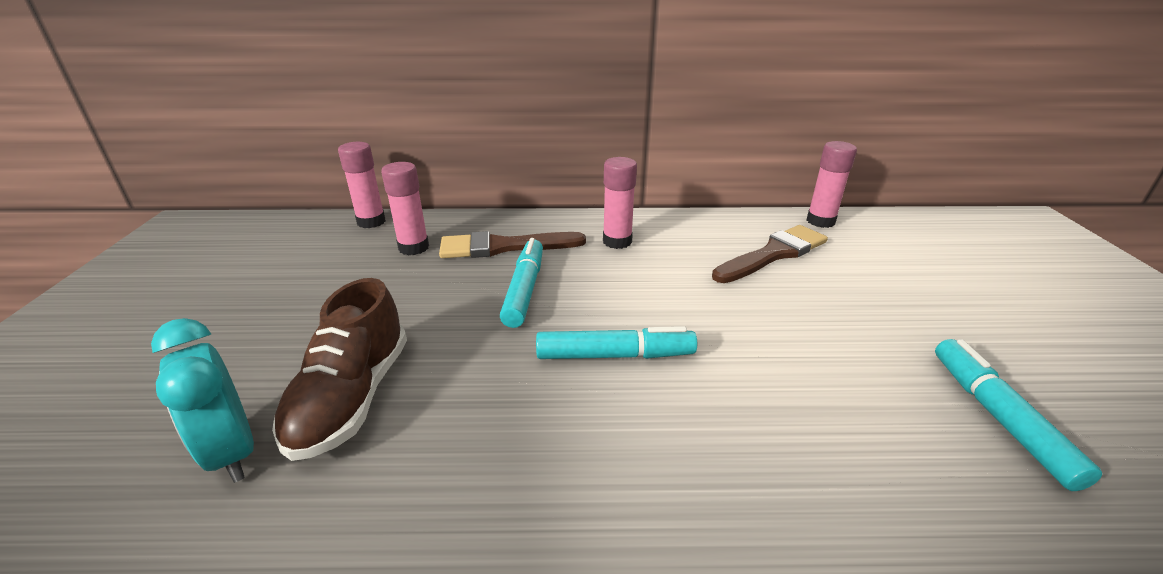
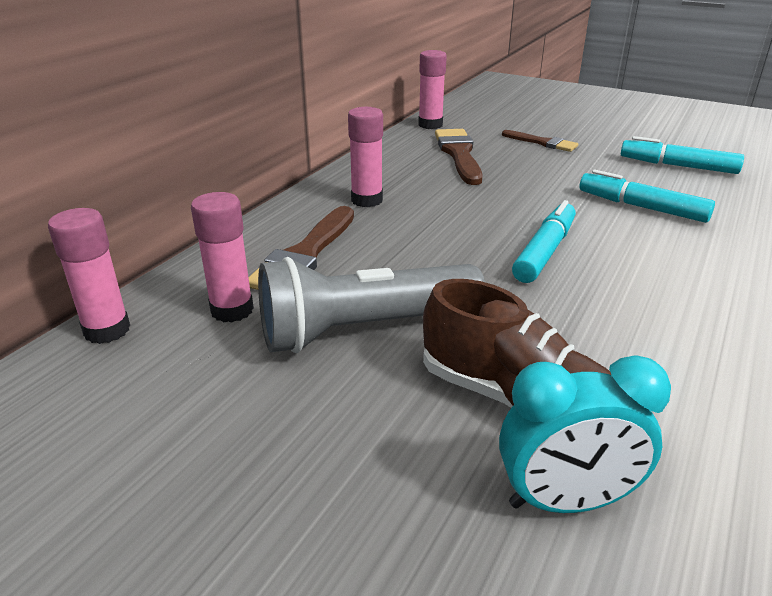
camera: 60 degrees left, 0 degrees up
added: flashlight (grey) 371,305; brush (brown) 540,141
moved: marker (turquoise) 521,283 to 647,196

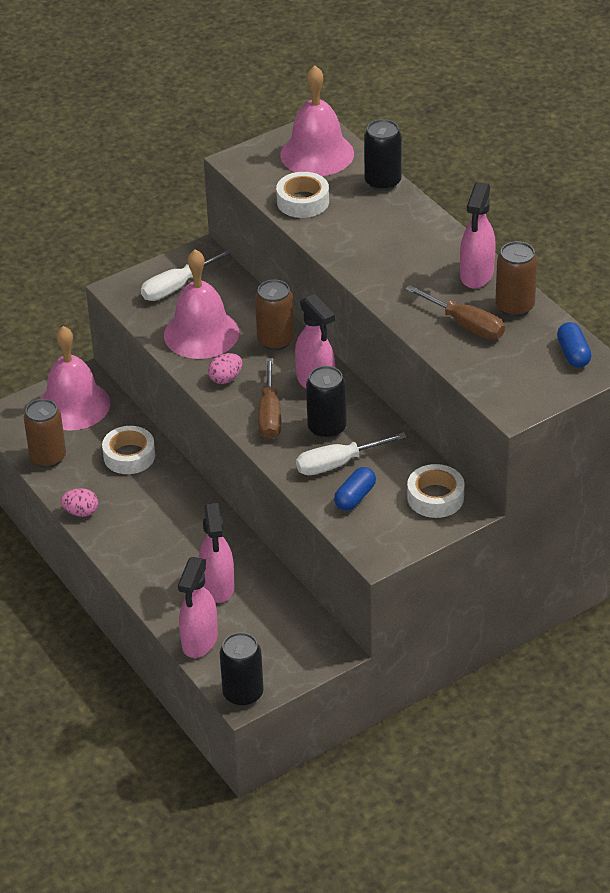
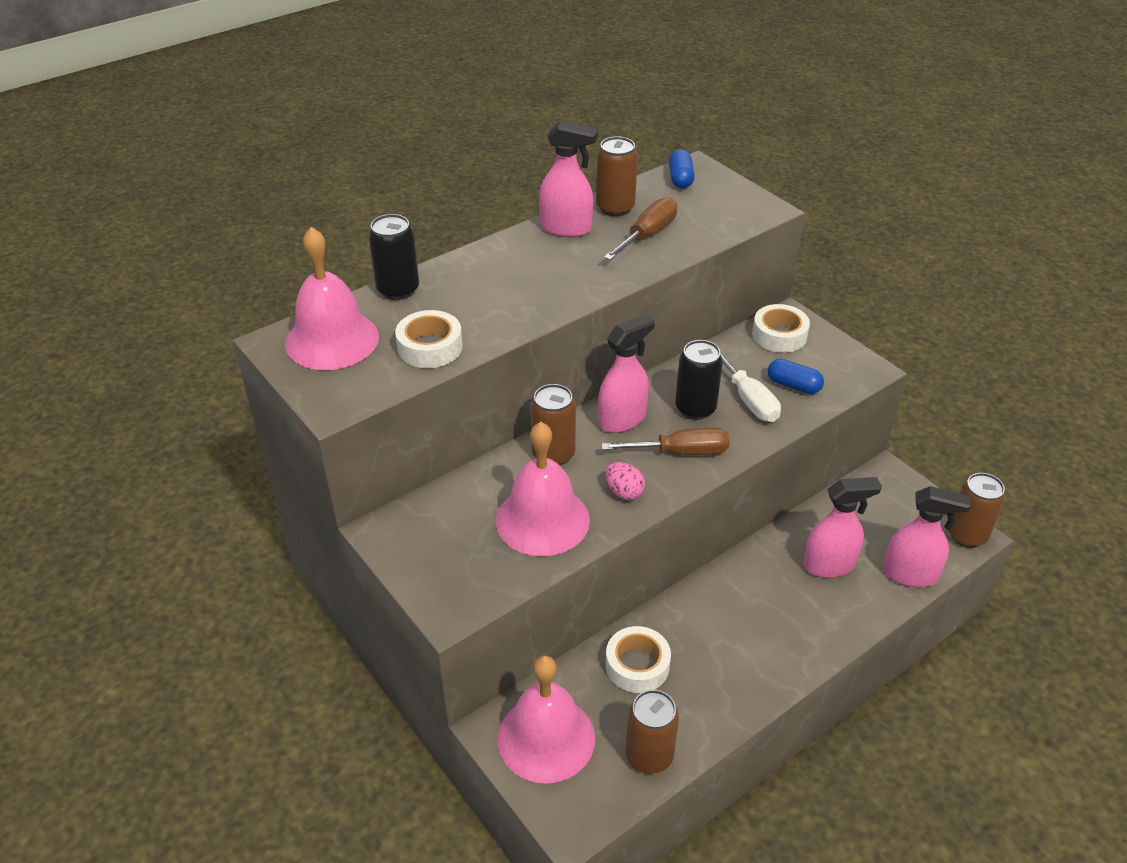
camera: 95 degrees left, 0 degrees up
removed: egg (pink) 79,502; screwdriver (white) 186,275
recoloured: can (black) 242,669 to can (brown) 976,510
turned: capsule (blue) 574,345 = 682,169 75 degrees counterclockwise

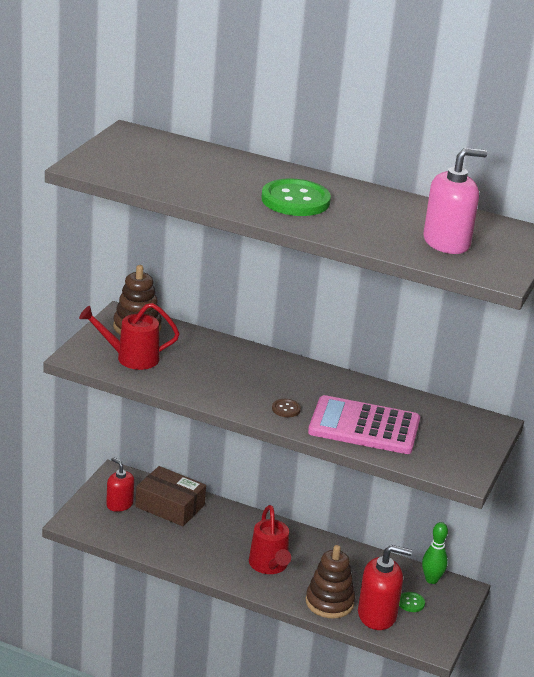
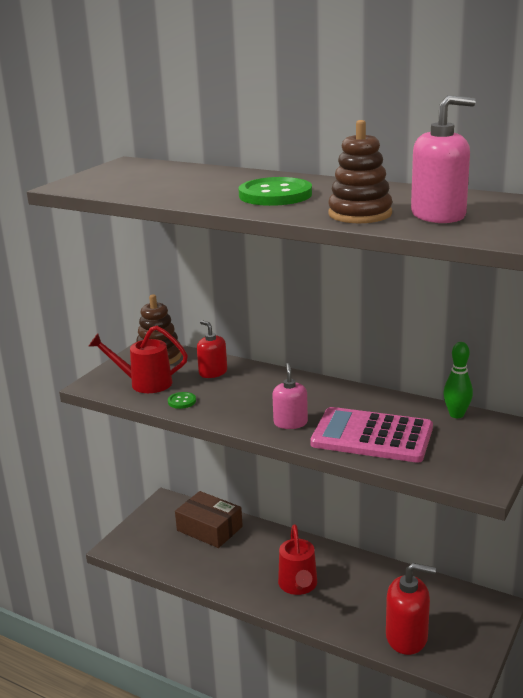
camera: 10 degrees right, 5 degrees down
moved: button (green) 412,602 to 182,400; soap dispenser (red) 120,484 to 212,349; stacking toy (brown) 330,581 to 360,171; bowling pin (green) 435,553 to 458,380
replaced: button (brown) 286,408 to soap dispenser (pink) 290,396

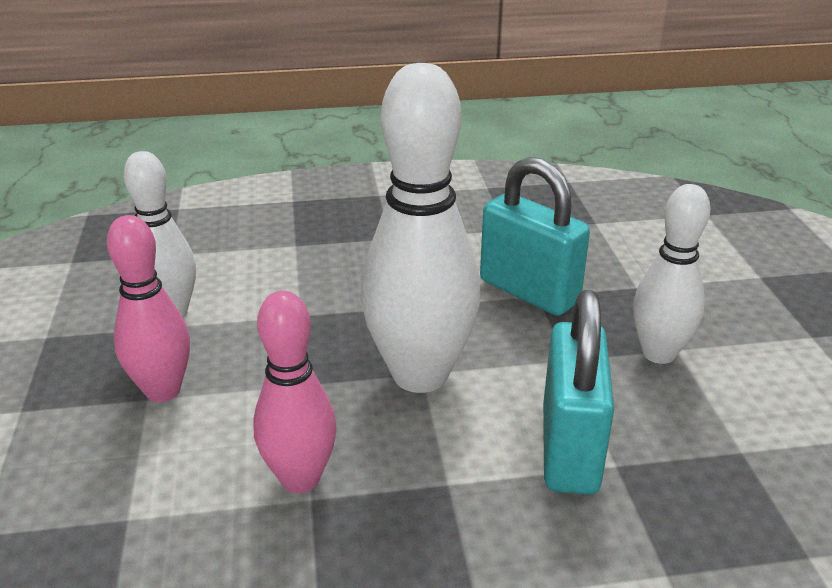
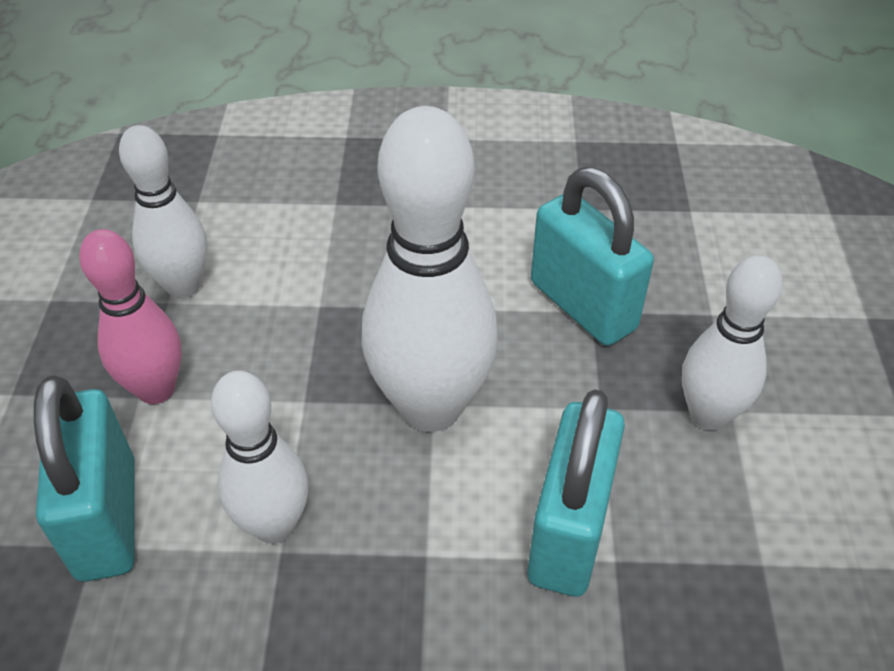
camera: 10 degrees right, 15 degrees up
added: padlock (turquoise) 84,478
recoloured: bowling pin (pink) 295,392 to bowling pin (white) 260,457

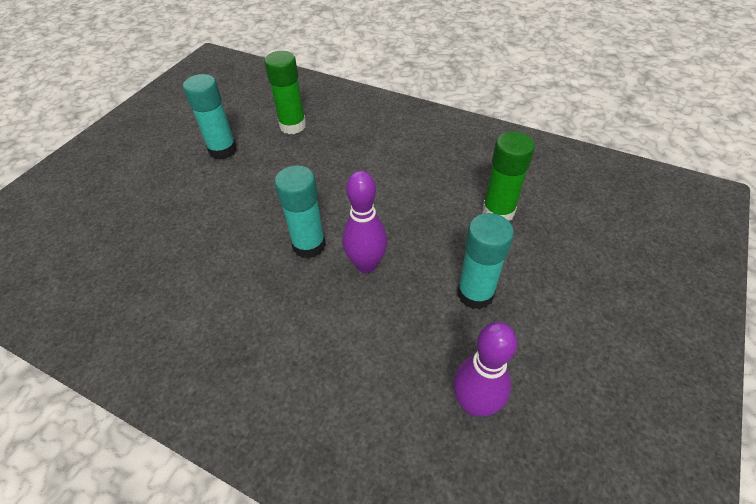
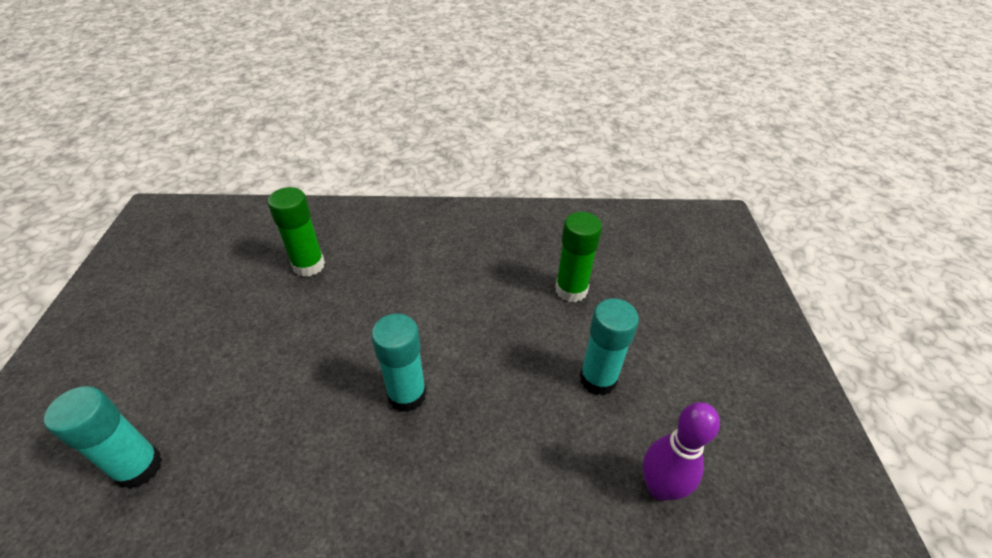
camera: 30 degrees left, 5 degrees down
removed: bowling pin (purple) 365,222
moved: glue stick (turquoise) 210,117 to 103,437

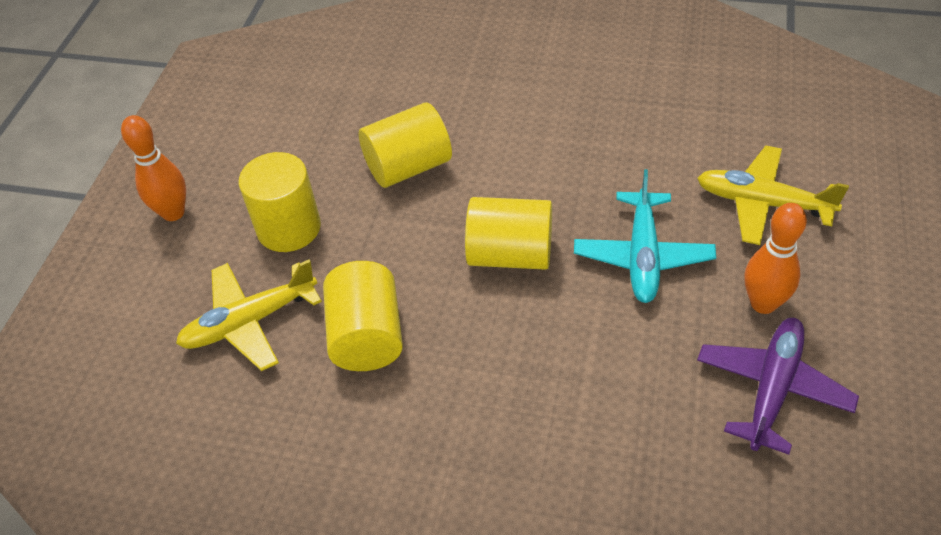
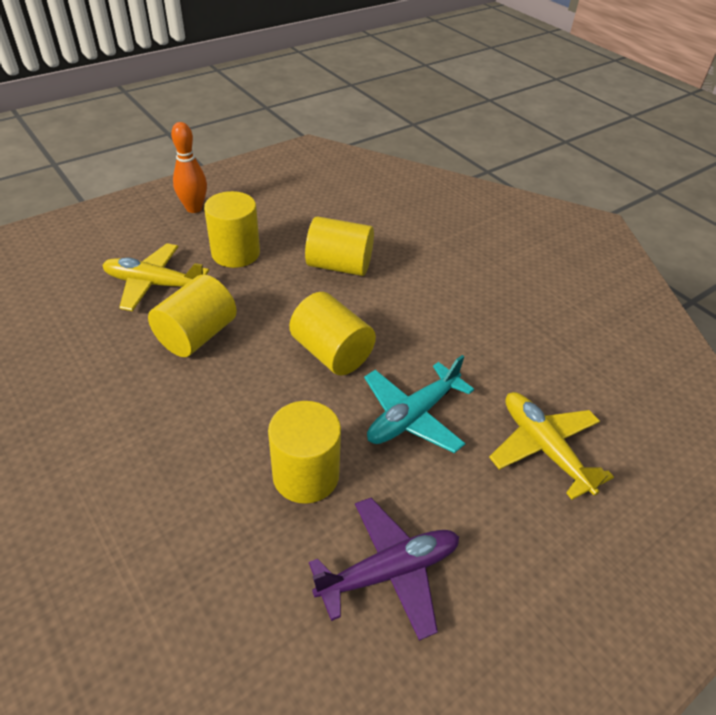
camera: 35 degrees right, 5 degrees down
removed: bowling pin (orange) 776,258
added: cylinder (yellow) 304,452

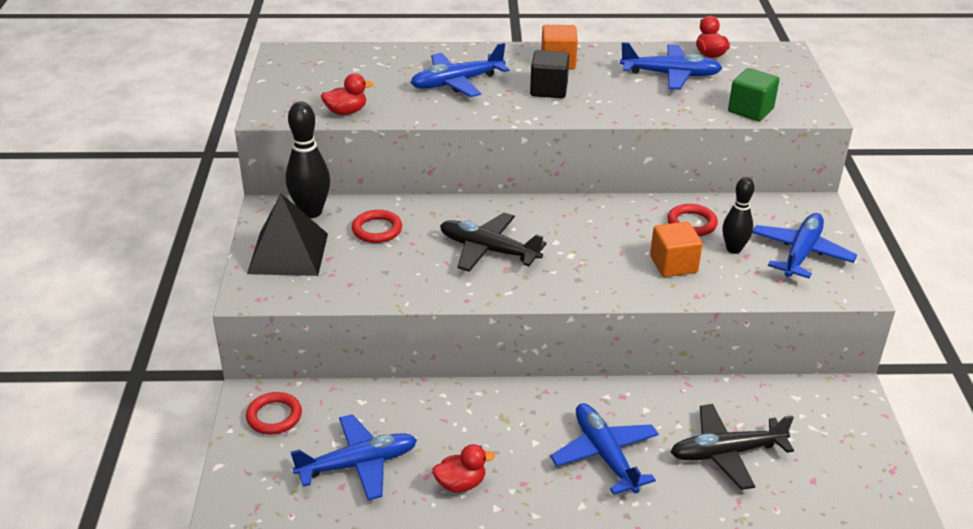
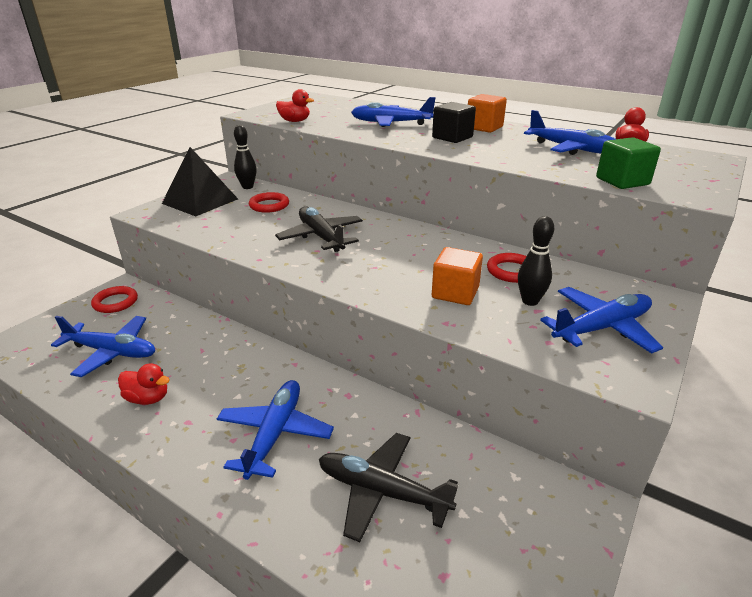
camera: 35 degrees right, 5 degrees down
resized: bowling pin (black) 308,160 = 245,157 x0.66

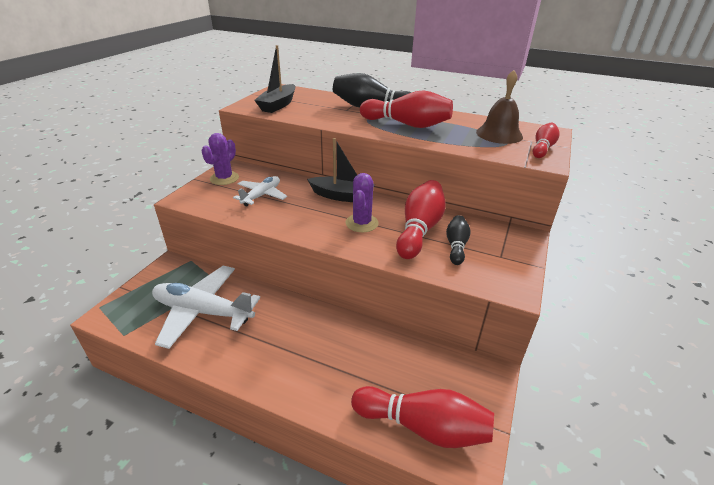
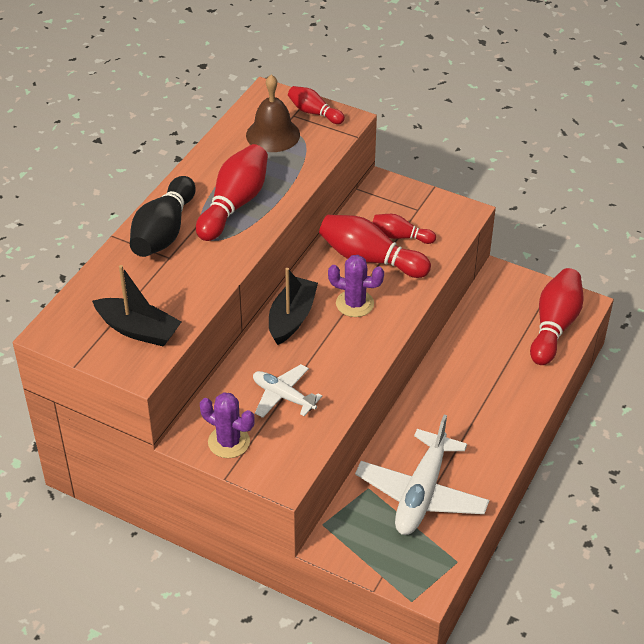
camera: 85 degrees left, 10 degrees up
recoloured: bowling pin (black) 458,240 to bowling pin (red) 404,229

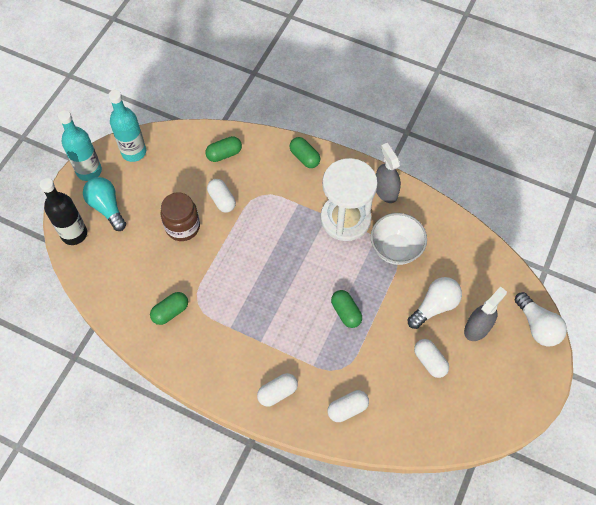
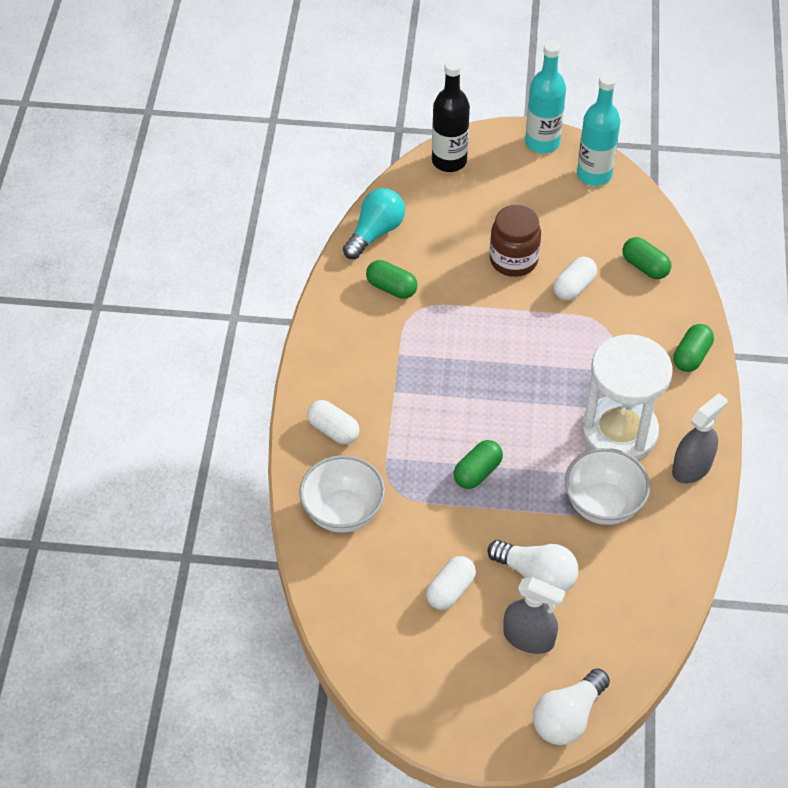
camera: 70 degrees right, 10 degrees down
moved: light bulb (turquoise) 104,204 to 374,223
replaced: capsule (white) 348,406 to bowl (white) 342,494

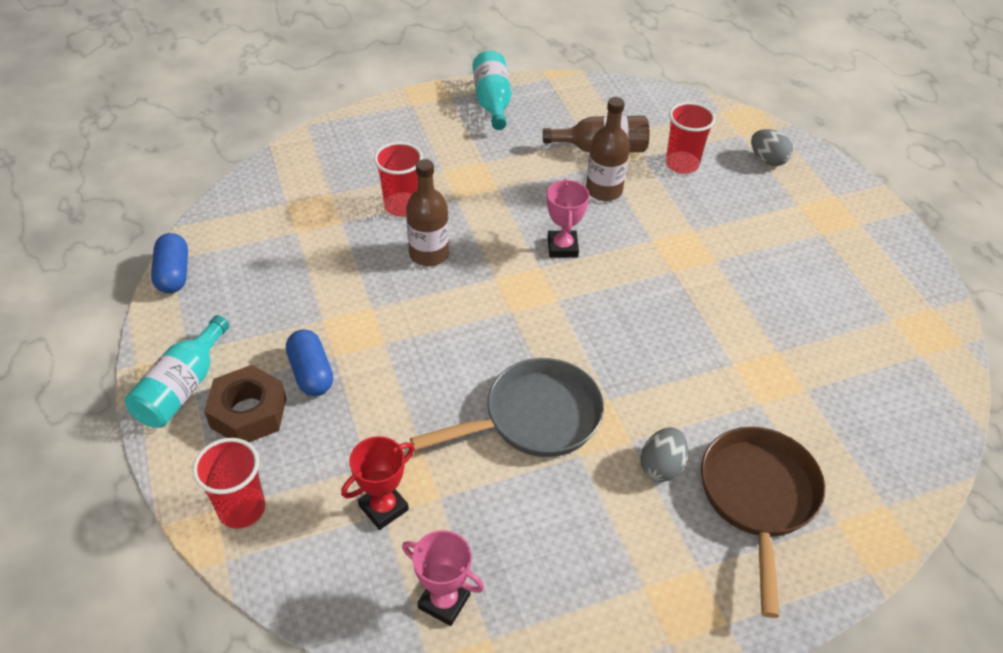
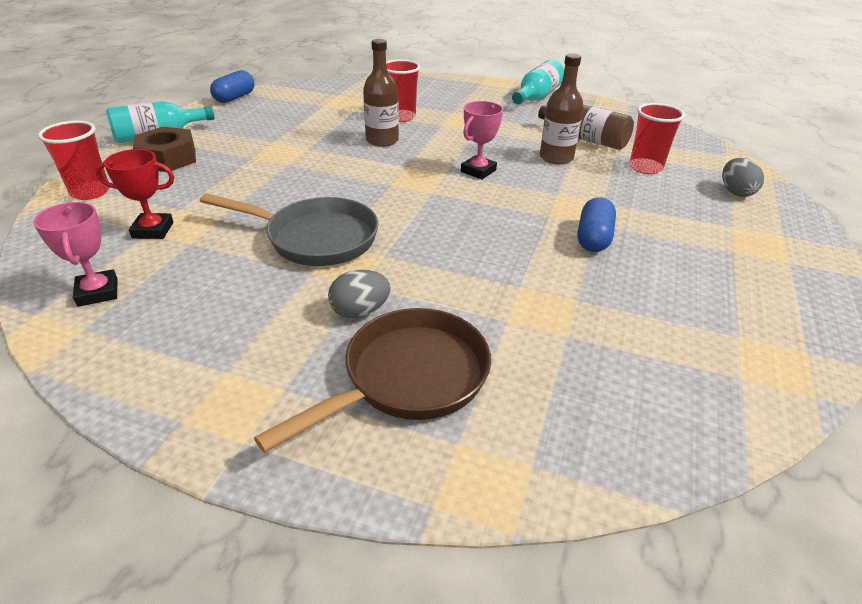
camera: 40 degrees right, 10 degrees down
moved: capsule (blue) 309,363 to 596,224

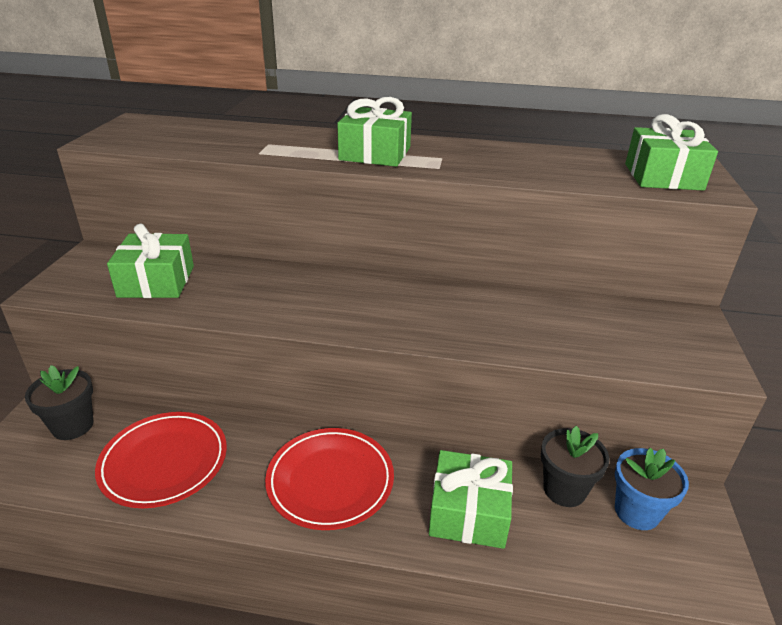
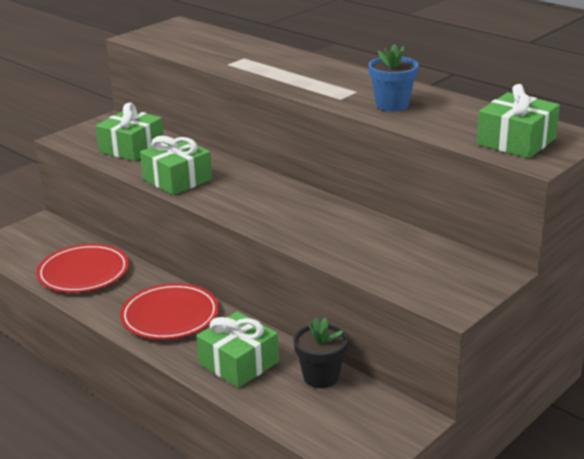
camera: 35 degrees right, 5 degrees down
removed: flower pot (black) 59,402
moved: gift (green) 374,132 to 176,165; flower pot (blue) 652,488 to 393,77

